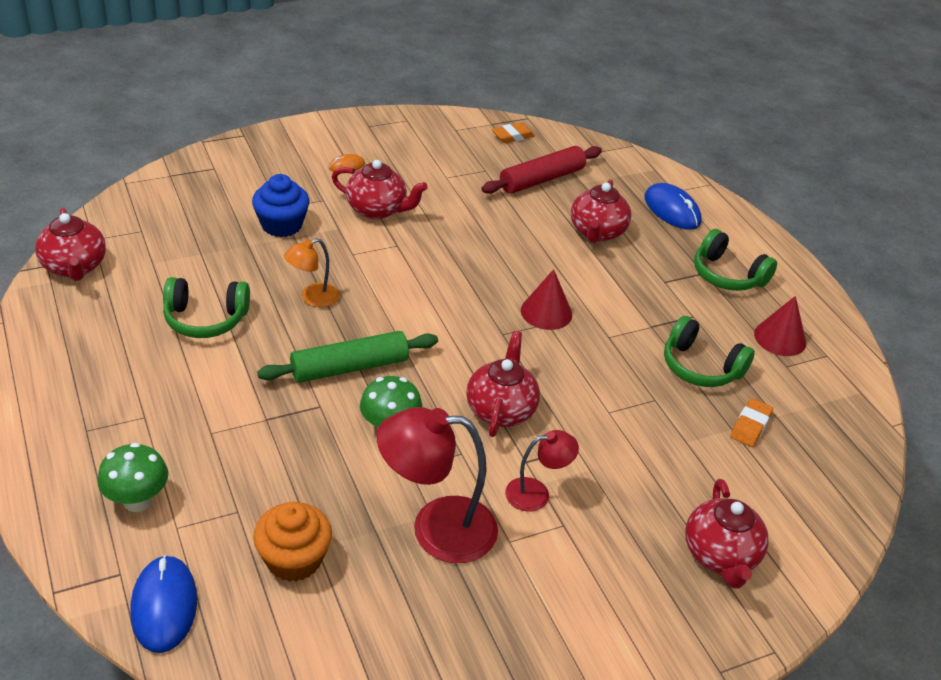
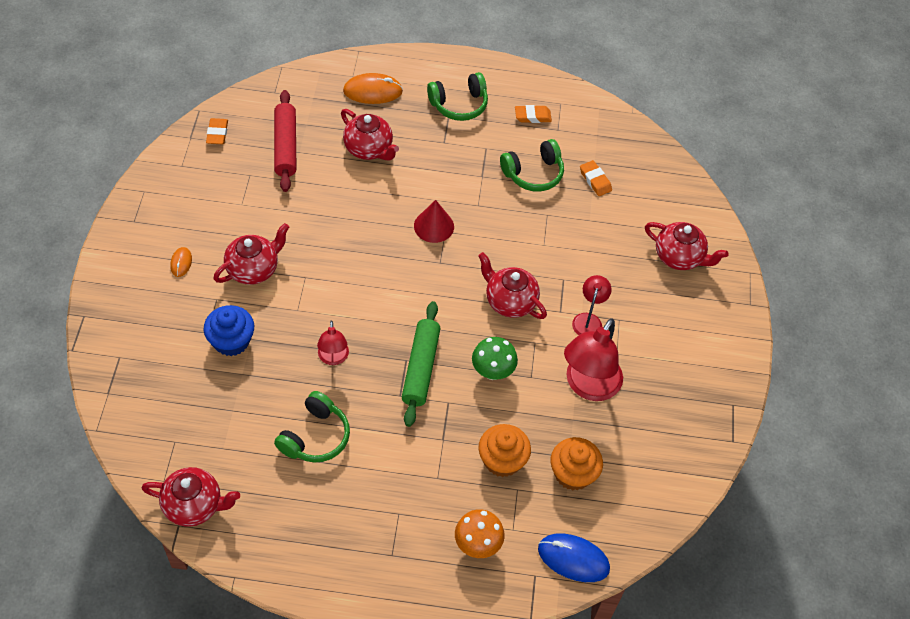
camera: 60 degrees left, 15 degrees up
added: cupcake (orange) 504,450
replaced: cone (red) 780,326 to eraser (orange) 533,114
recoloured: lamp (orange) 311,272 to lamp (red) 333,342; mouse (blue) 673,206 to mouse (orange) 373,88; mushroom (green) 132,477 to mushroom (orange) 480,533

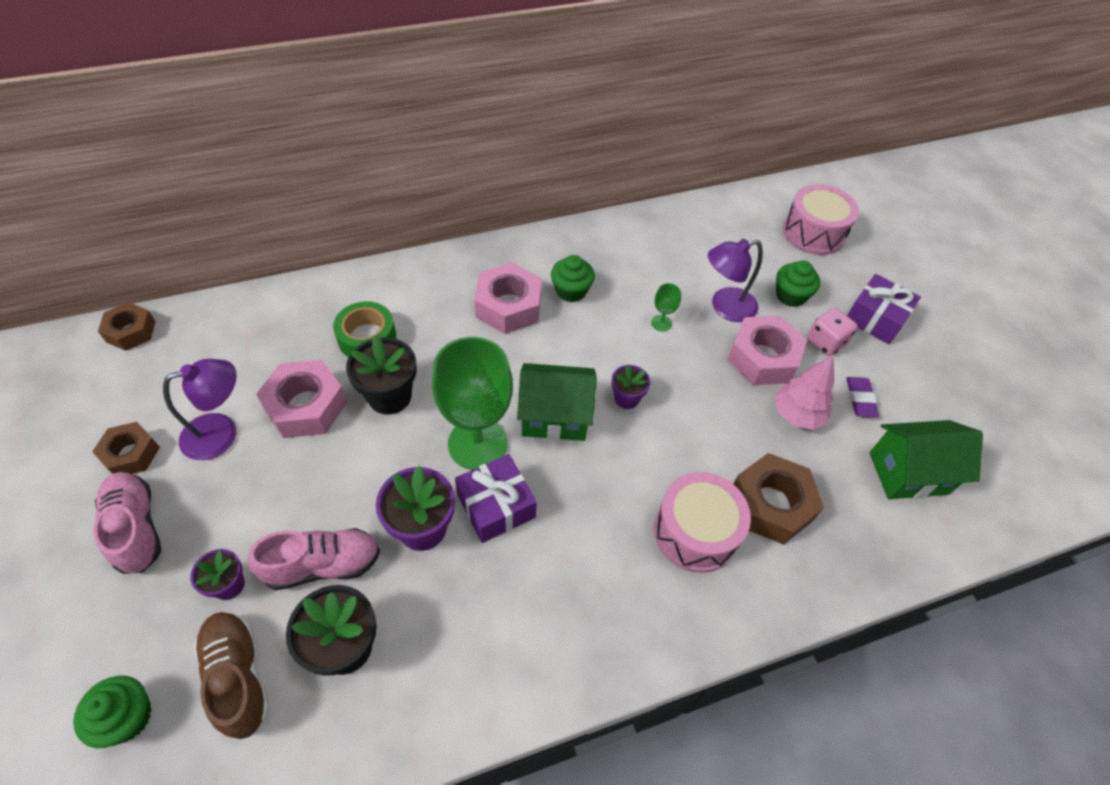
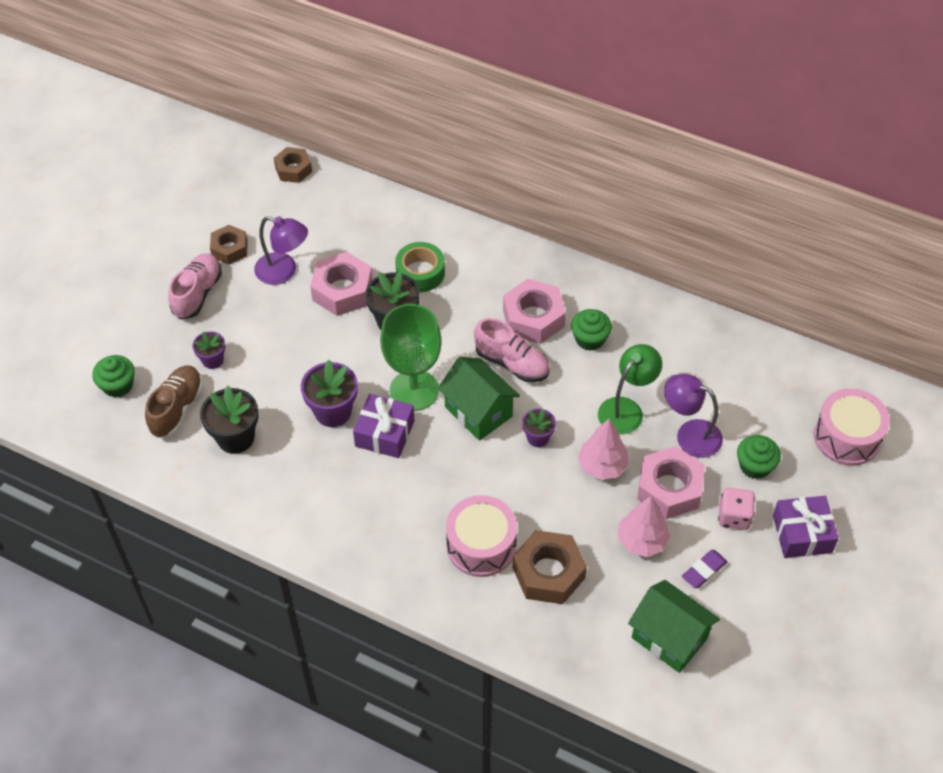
camera: 50 degrees right, 0 degrees up
added: tree (pink) 603,449
moved: shoe (pink) 314,559 to 512,350
replaced: goblet (green) 666,307 to lamp (green) 630,389

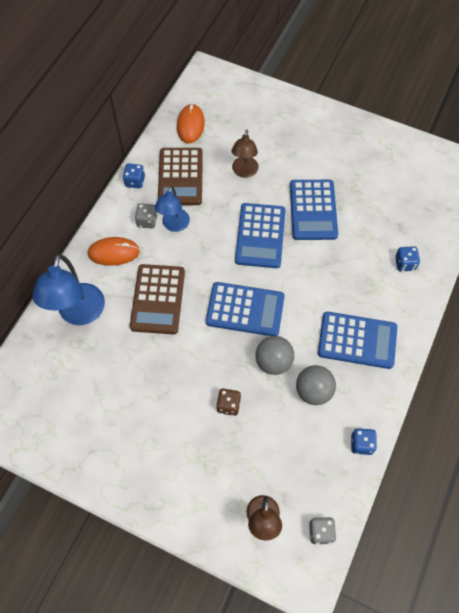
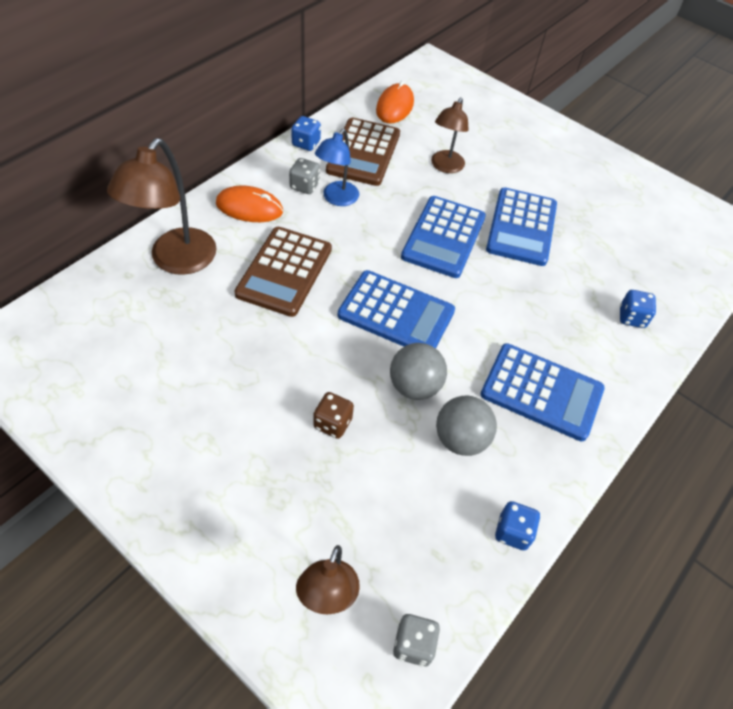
camera: 10 degrees right, 10 degrees down
recoloured: lamp (blue) 68,289 to lamp (brown) 162,206

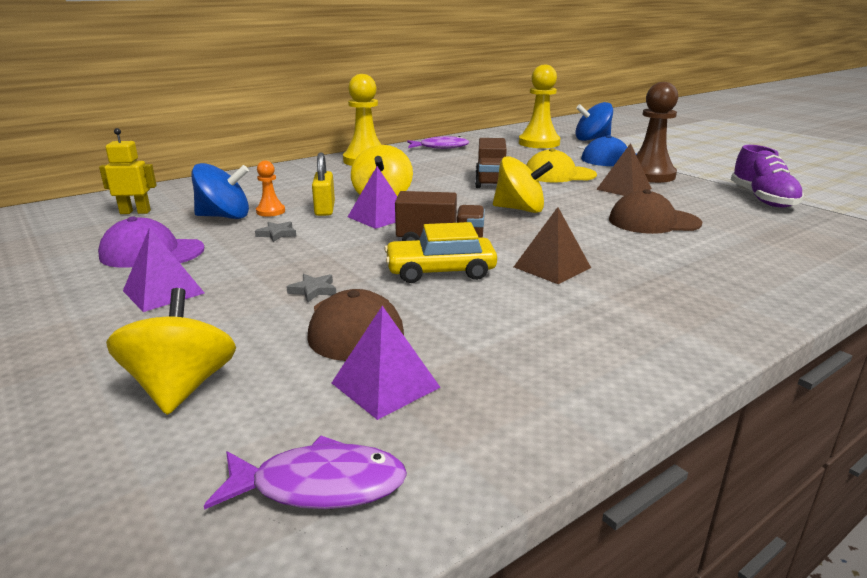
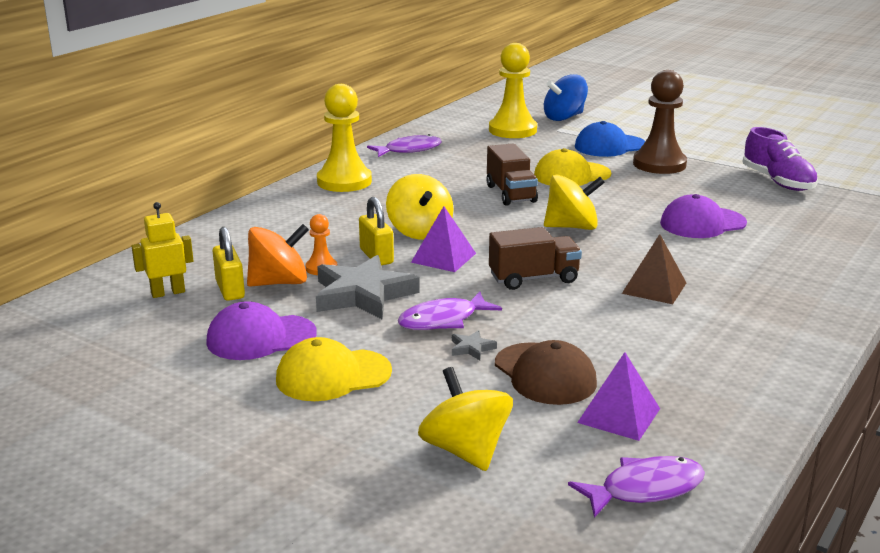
camera: 20 degrees left, 0 degrees up
removed: car (yellow) 440,252; pyramid (brown) 624,169
added: padlock (yellow) 229,264; fish (purple) 450,311
replaced: pyramid (purple) 164,269 to cap (yellow) 334,369
recoloured: spinning top (blue) 220,191 to spinning top (orange) 278,255; cap (brown) 655,211 to cap (purple) 703,216
resized: star (grey) 275,232 = 368,287 x2.48

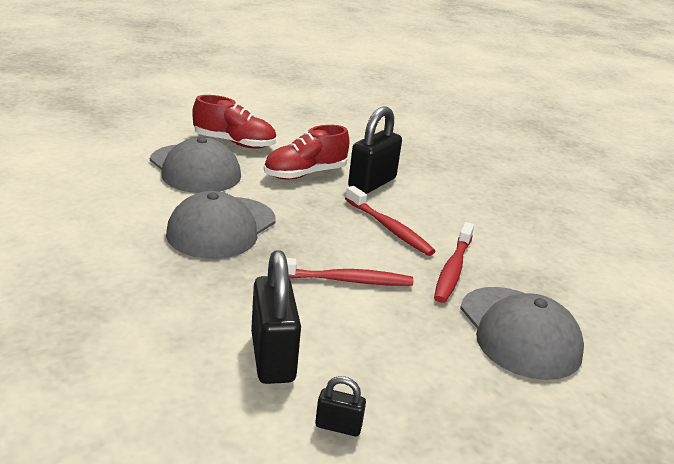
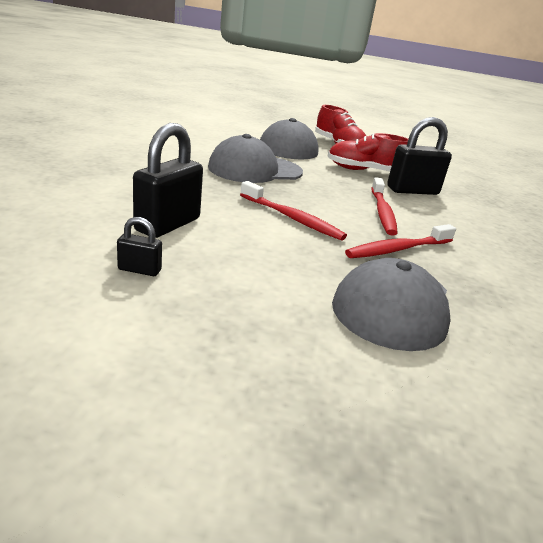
camera: 40 degrees right, 0 degrees up
turned: padlock (black) 340,406 = 139,246 45 degrees counterclockwise

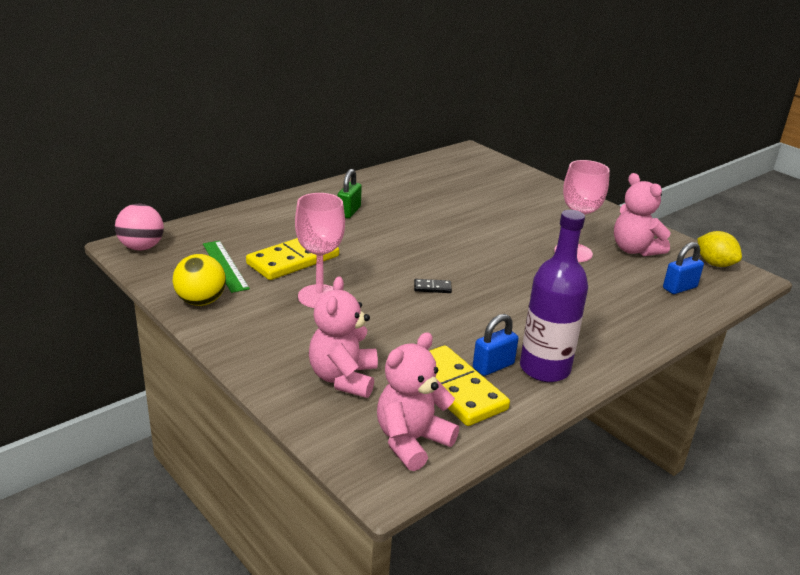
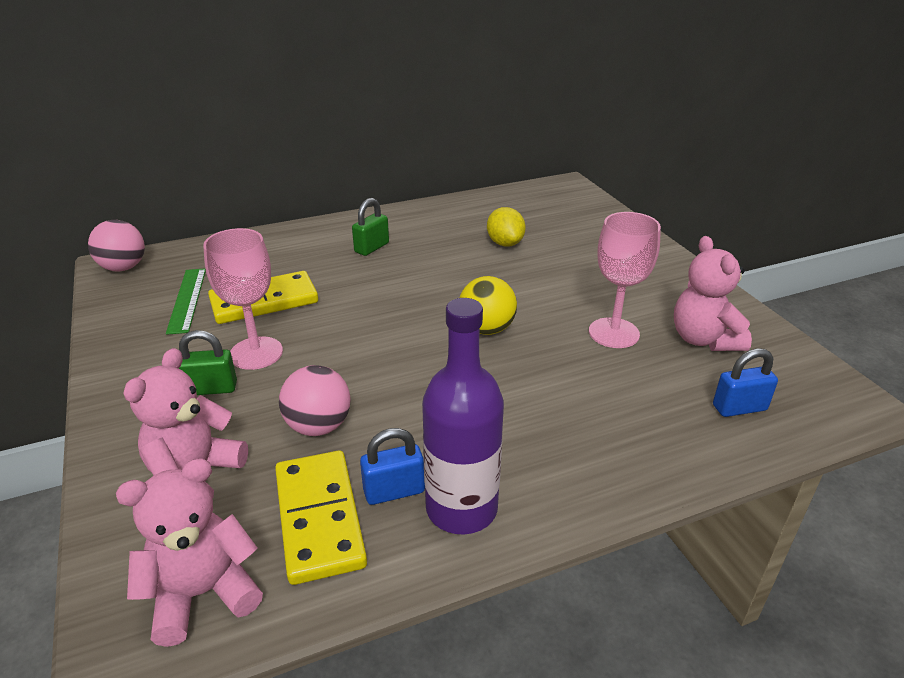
camera: 20 degrees right, 5 degrees up
removed: domino (black) 433,286
added: padlock (green) 208,362; ball (pink) 315,400
moved: ball (yellow) 199,280 to 488,305; lemon (yellow) 719,249 to 506,227

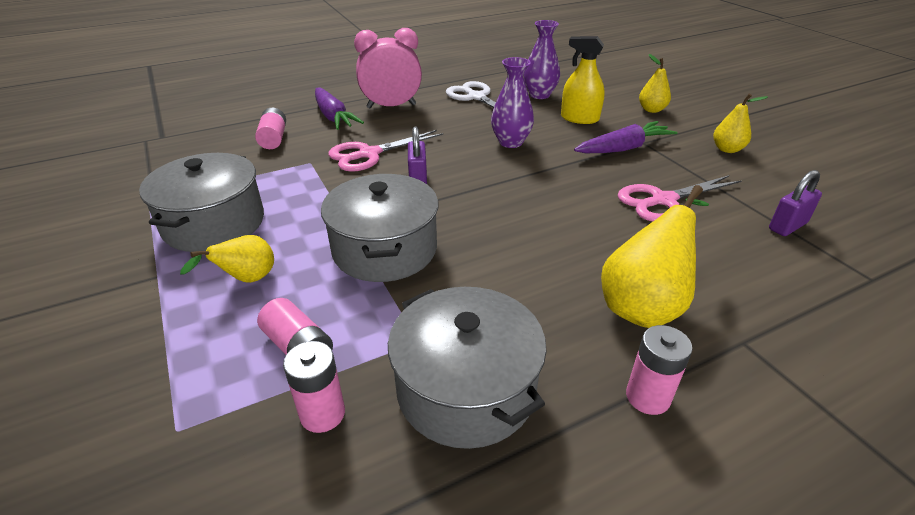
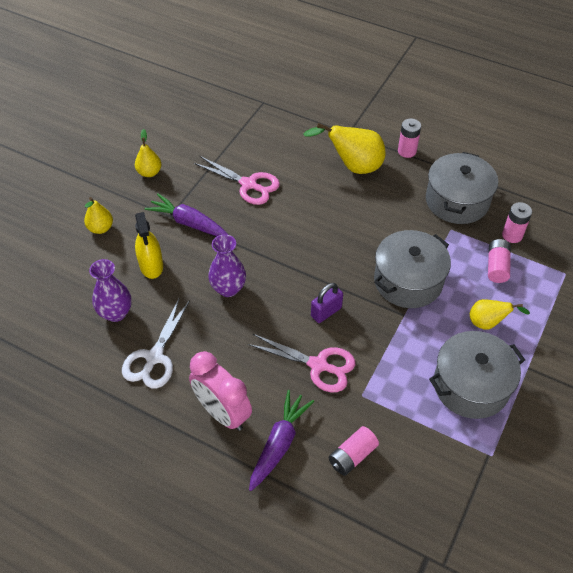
camera: 125 degrees left, 15 degrees up
removed: padlock (purple) 795,203

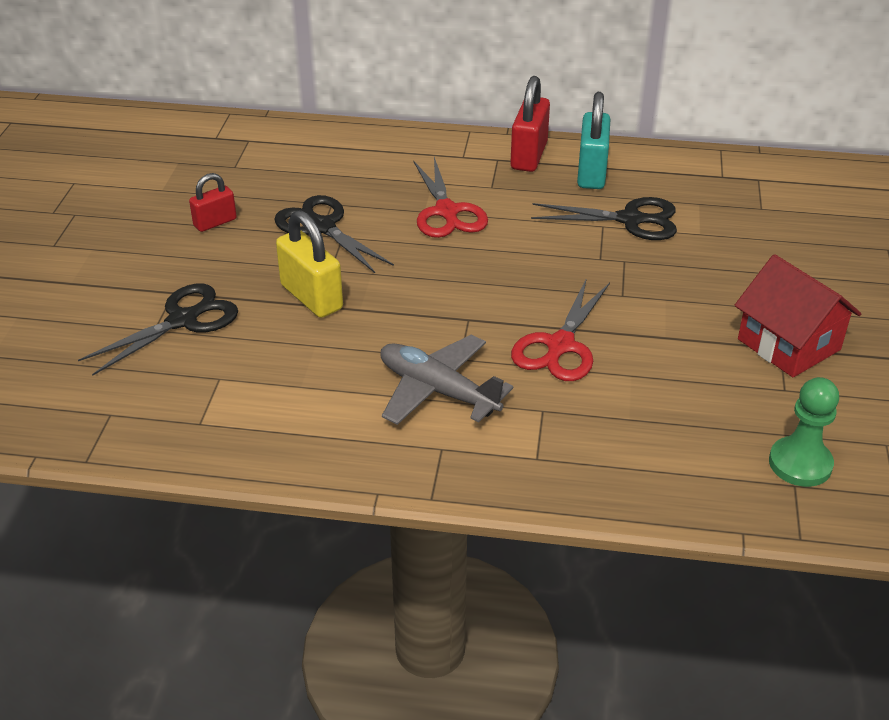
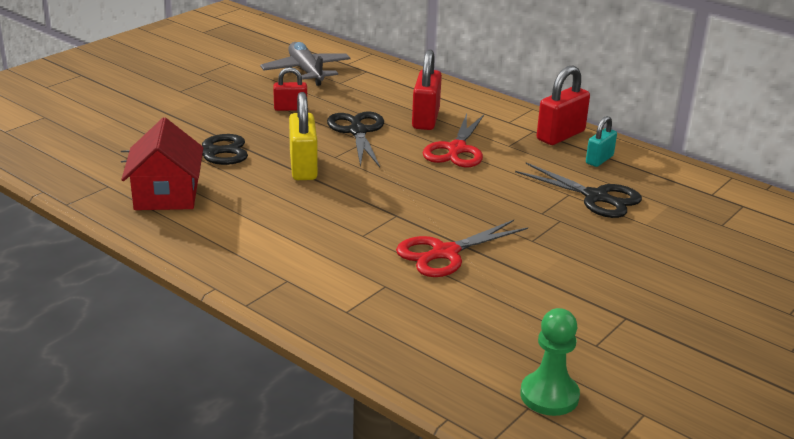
camera: 30 degrees right, 10 degrees down
added: padlock (red) 427,89
moved: house (red) 798,315 to 162,164; plane (grey) 446,380 to 305,64
resized: padlock (turquoise) 593,140 = 601,141 x0.61

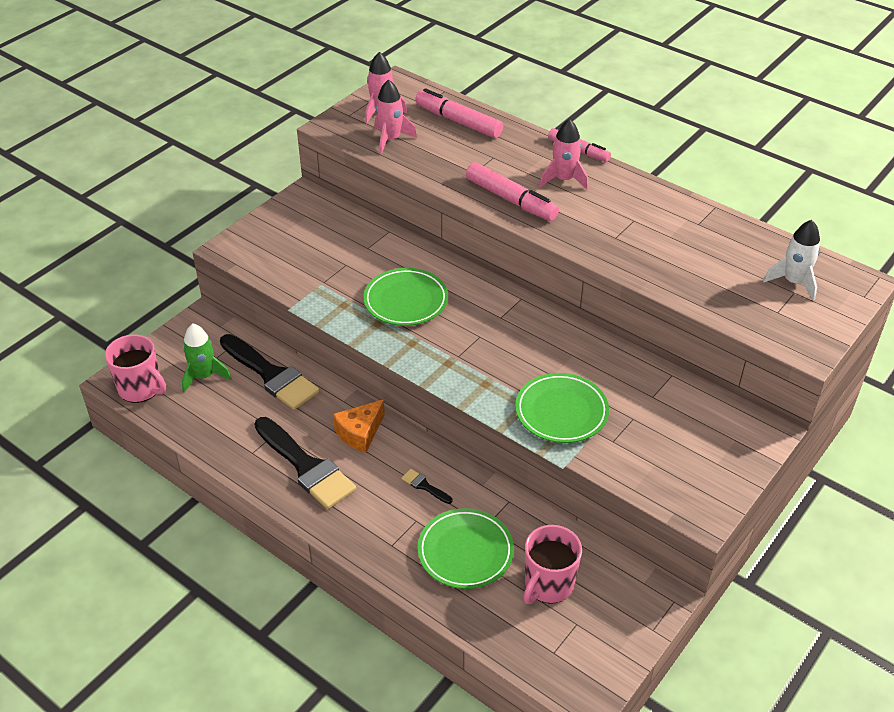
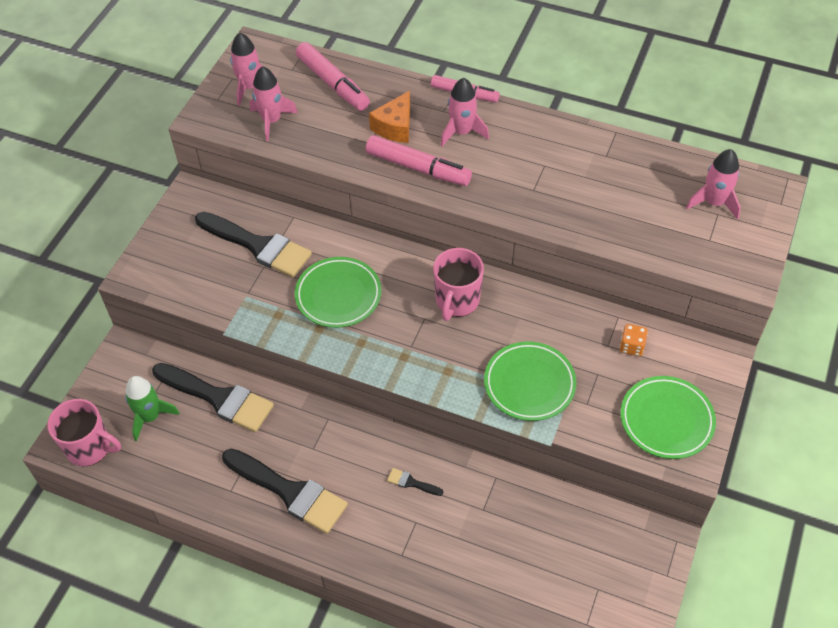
camera: 15 degrees left, 10 degrees up
added: brush (black) 253,244; dice (orange) 634,340
moved: cheese (orange) 359,426 to 389,117; mug (pink) 552,564 to 458,284; plate (green) 465,548 to 668,417
recoloured: rocket (white) 791,260 to rocket (pink) 713,184
turned: marker (pink) 459,113 = 333,76 150 degrees counterclockwise

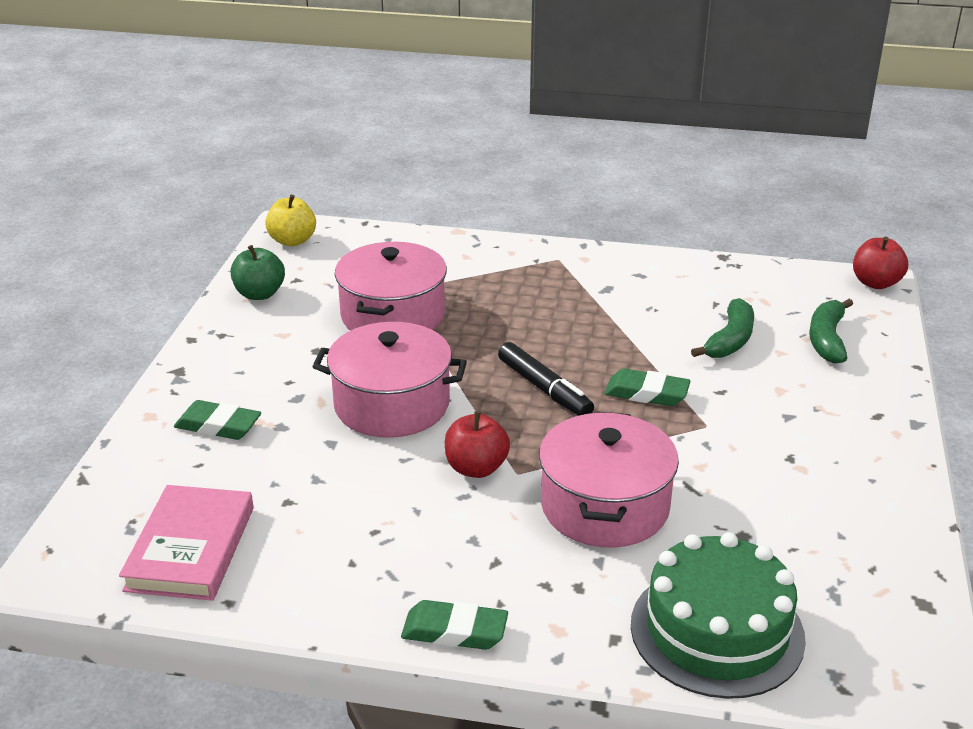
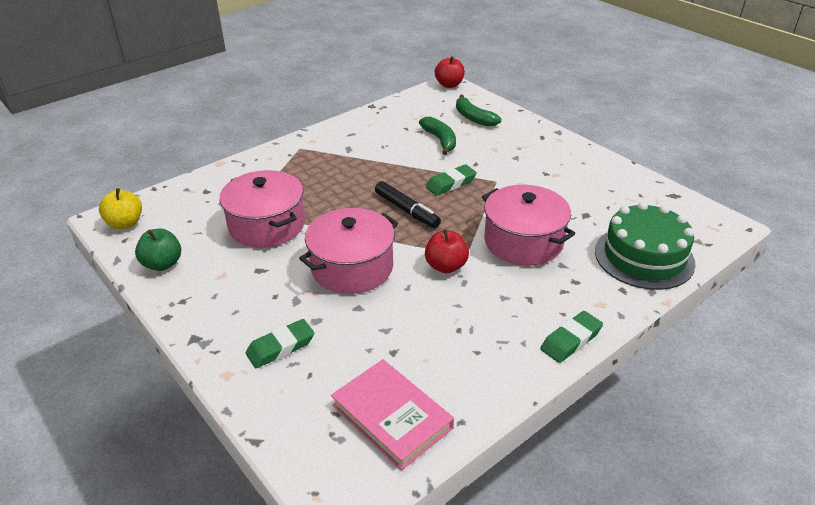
camera: 50 degrees left, 5 degrees up
turned: marker (black) 546,379 = 408,204 45 degrees clockwise

